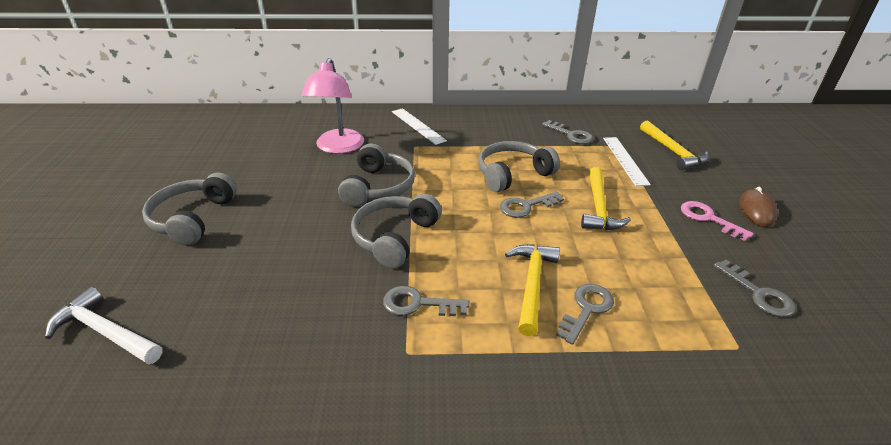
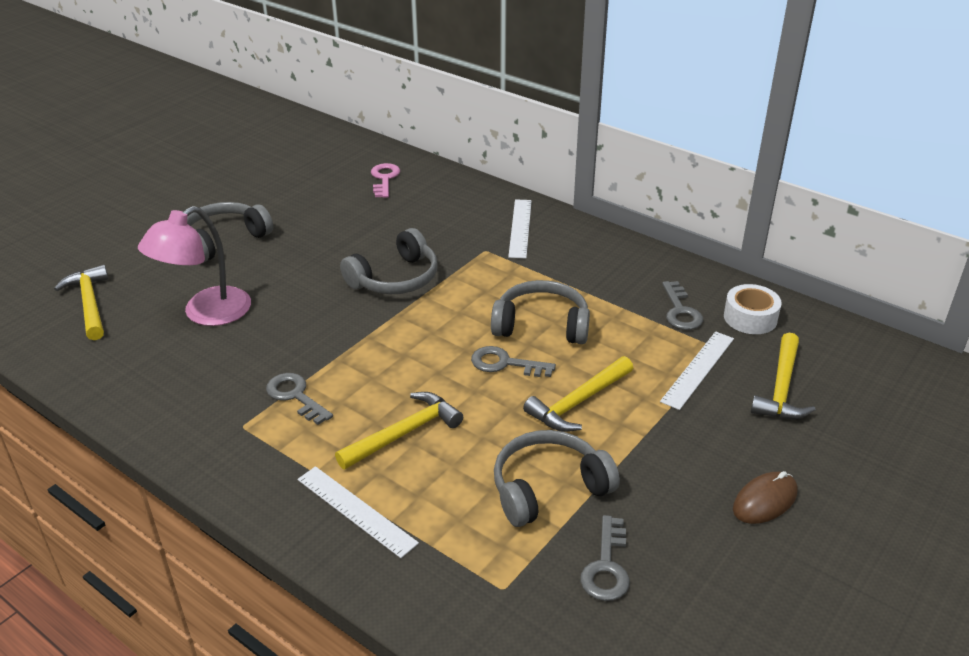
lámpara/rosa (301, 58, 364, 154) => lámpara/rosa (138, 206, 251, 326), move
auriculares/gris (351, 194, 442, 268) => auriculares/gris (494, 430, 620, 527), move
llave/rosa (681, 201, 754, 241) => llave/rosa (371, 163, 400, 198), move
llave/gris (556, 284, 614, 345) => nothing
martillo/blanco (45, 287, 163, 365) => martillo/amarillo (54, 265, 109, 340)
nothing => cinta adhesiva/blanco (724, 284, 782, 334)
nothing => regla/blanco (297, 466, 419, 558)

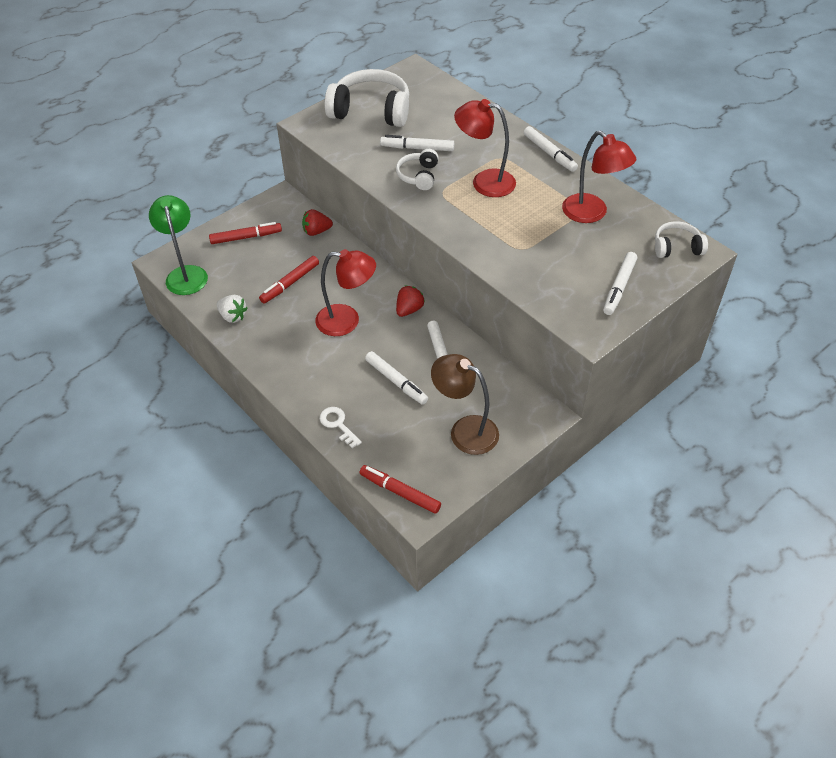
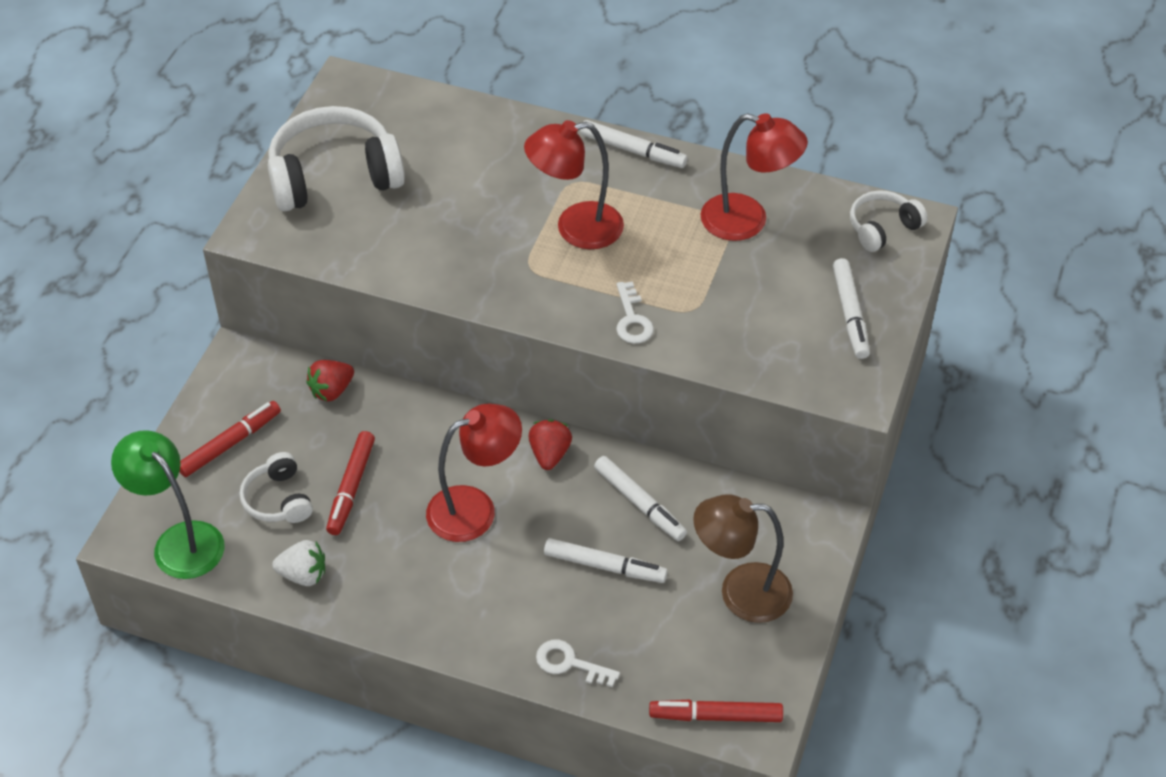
rotulador/blanco (380, 135, 454, 151) => nothing
auriculares/blanco (396, 149, 439, 190) => auriculares/blanco (240, 452, 313, 523), move
nothing => llave/blanco (616, 281, 654, 344)

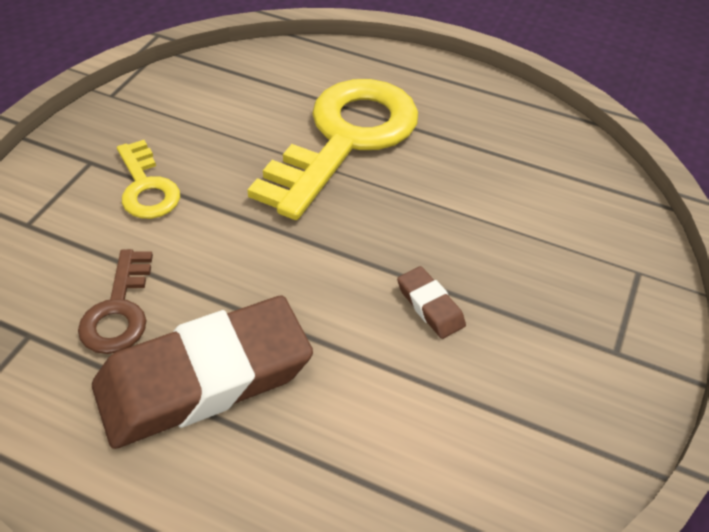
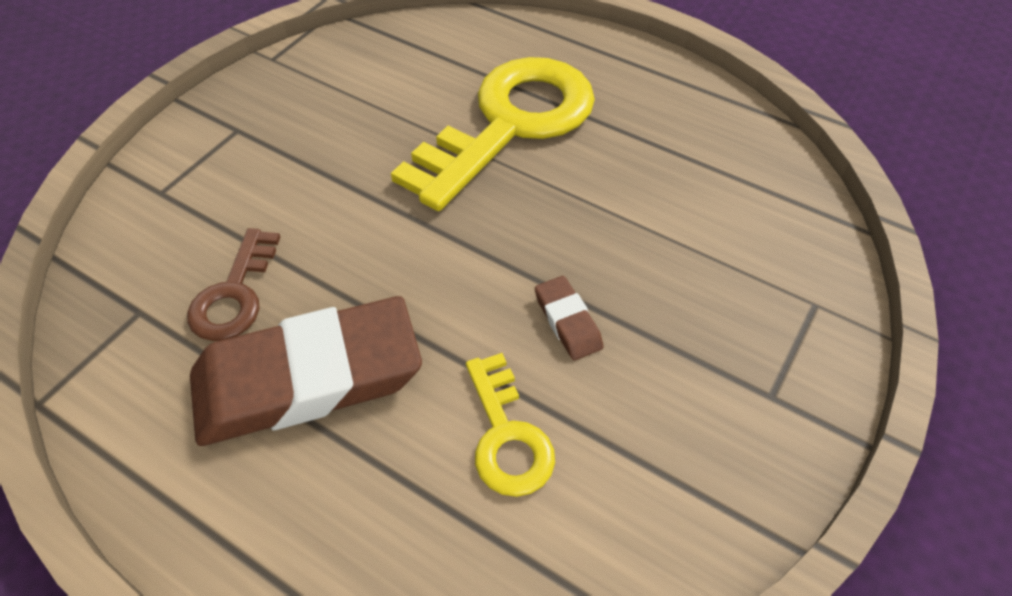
llave/amarillo (117, 140, 180, 219) => llave/amarillo (466, 353, 555, 497), move

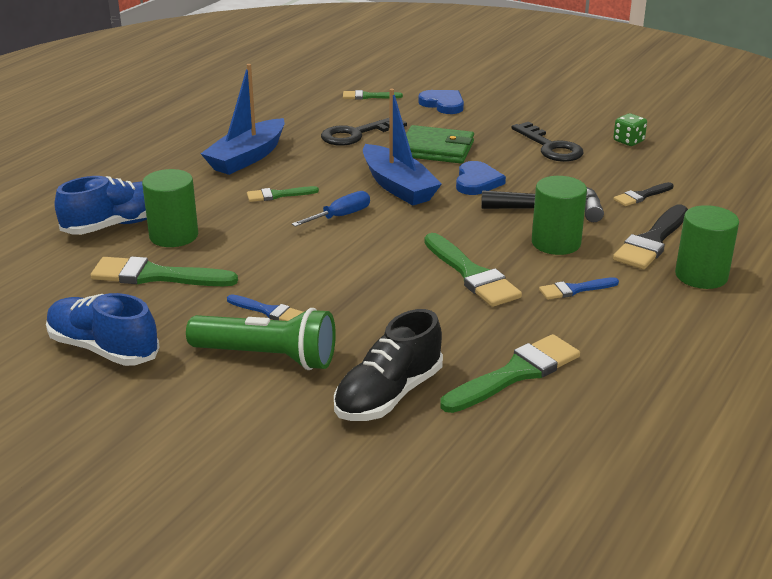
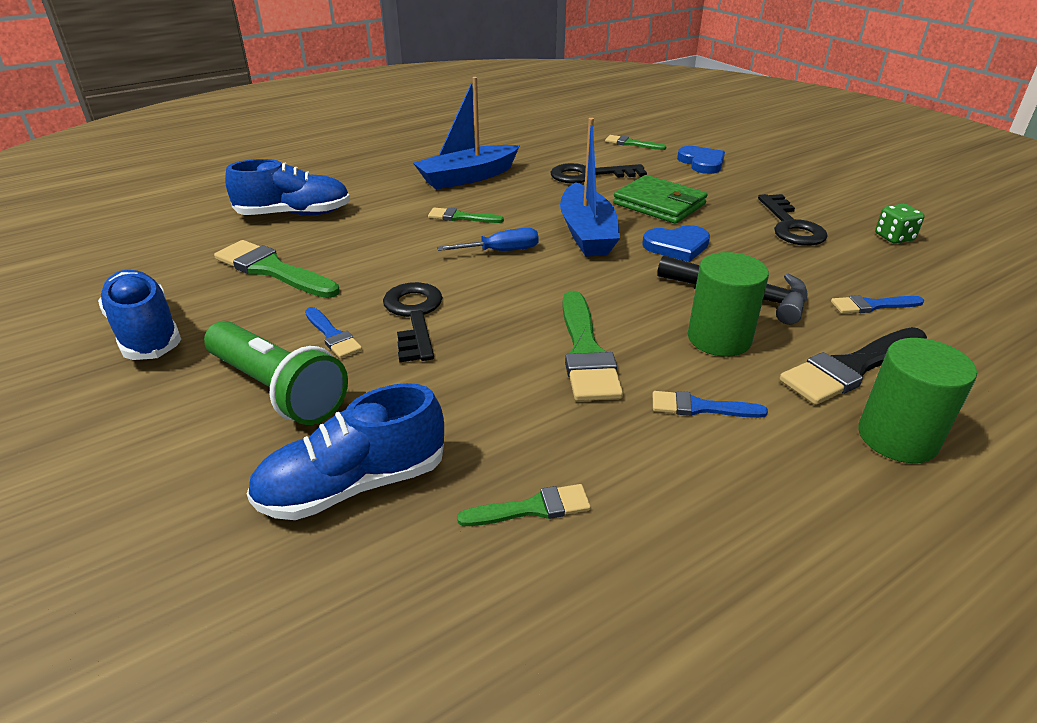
corazón/azul (456, 161, 506, 195) => corazón/azul (642, 225, 710, 262), 45 degrees clockwise
cilindro/verde (142, 169, 198, 247) => nothing
pincel/negro (614, 182, 674, 206) => pincel/azul (831, 295, 924, 313)
zapato/negro (334, 309, 443, 421) => zapato/azul (246, 383, 444, 520)
pincel/verde (440, 334, 580, 413) => pincel/verde (457, 484, 591, 526), x0.56
nothing => llave/negro (383, 282, 443, 362)

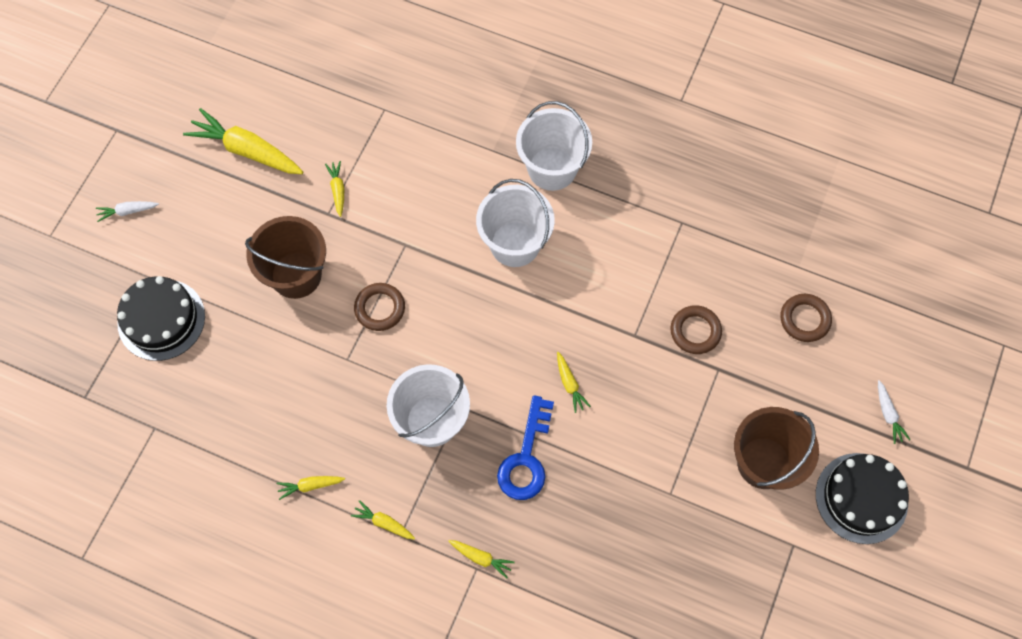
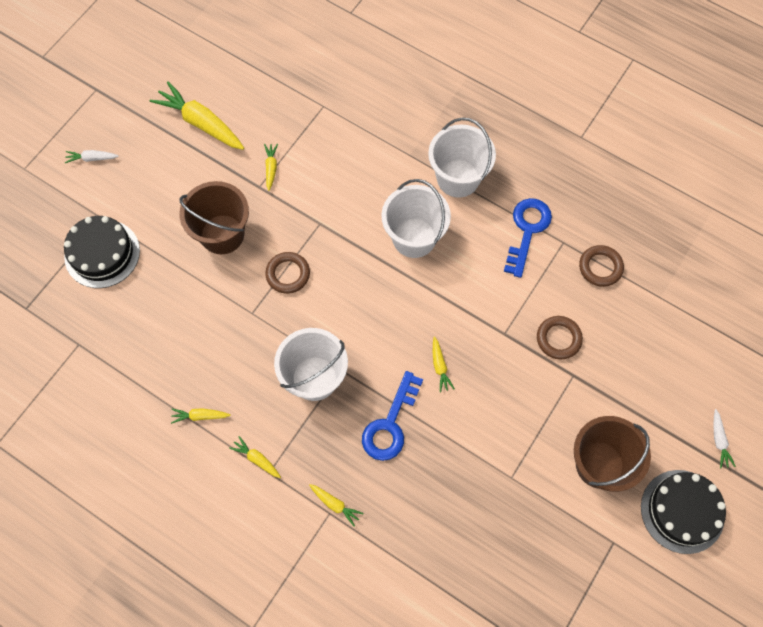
anillo/marrón (780, 294, 832, 342) => anillo/marrón (579, 245, 624, 287), move
nothing => llave/azul (504, 198, 552, 278)

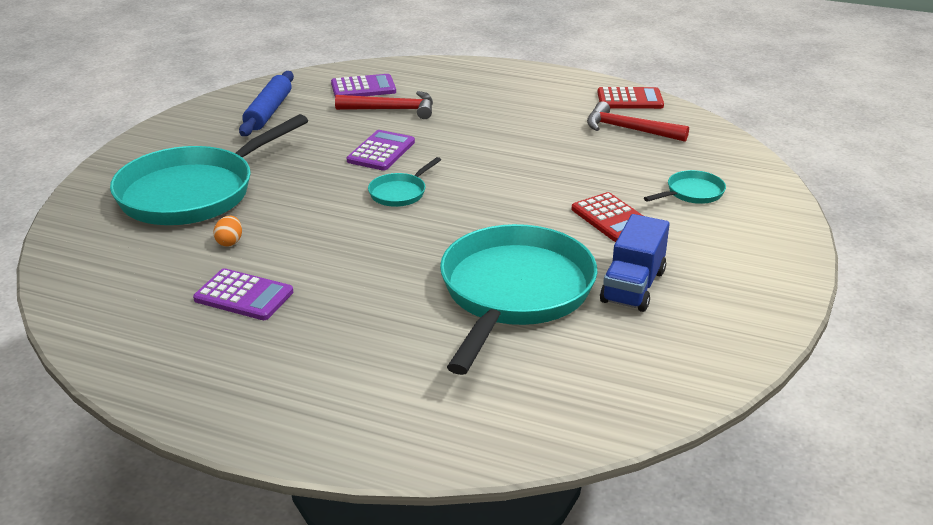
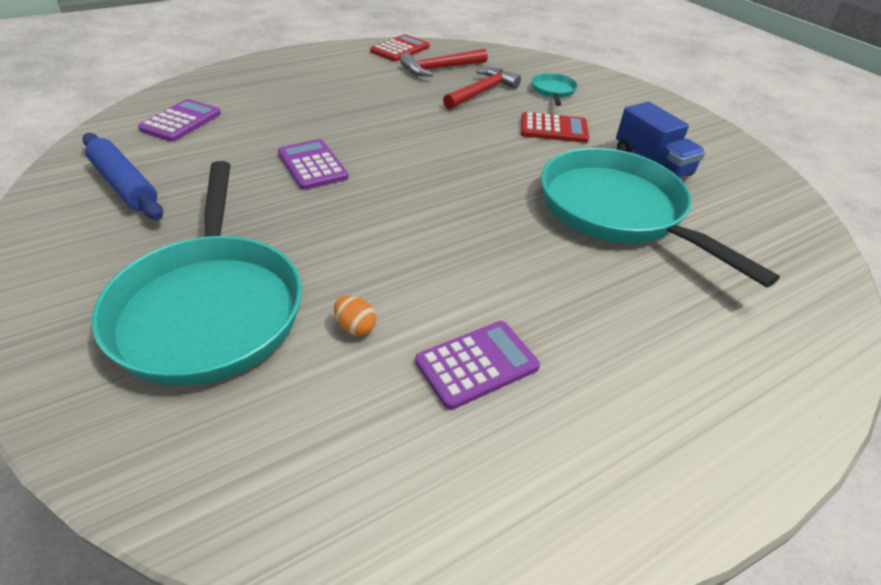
martillo/rojo (335, 91, 433, 119) => martillo/rojo (443, 68, 521, 109), move
sartén/turquesa (368, 157, 441, 207) => nothing

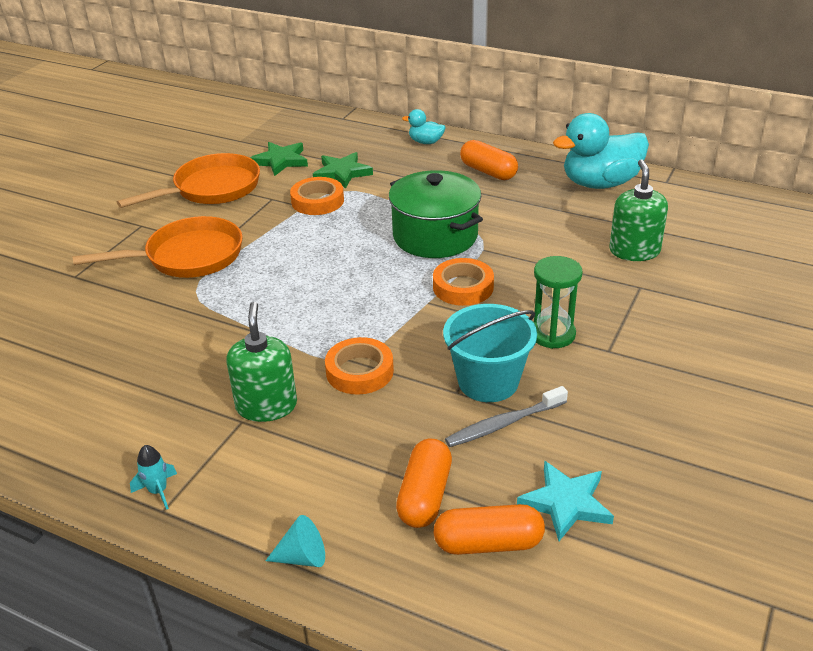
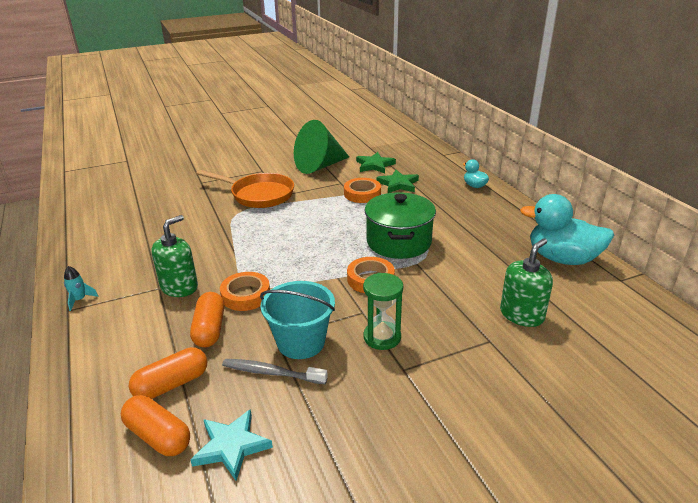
cápsula/naranja (460, 140, 518, 180) => cápsula/naranja (190, 292, 224, 347), move
sartén/naranja (117, 153, 260, 208) => cono/verde (294, 120, 349, 174)
cono/turquesa (266, 515, 325, 567) => nothing

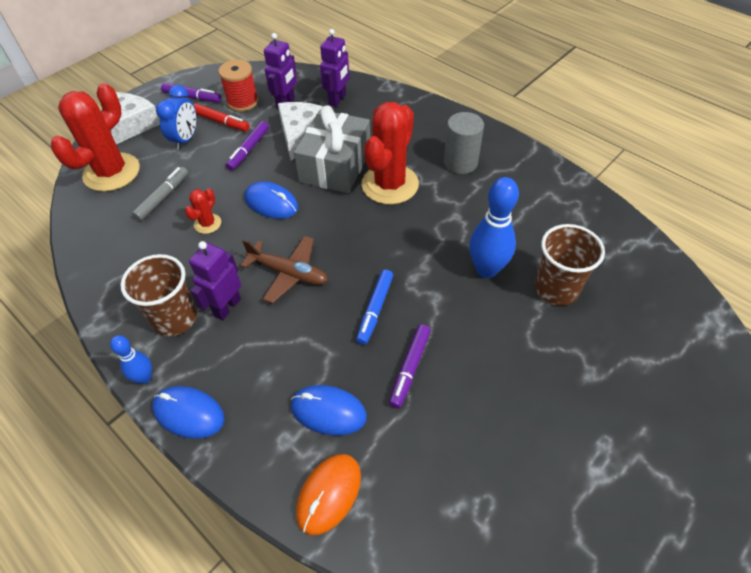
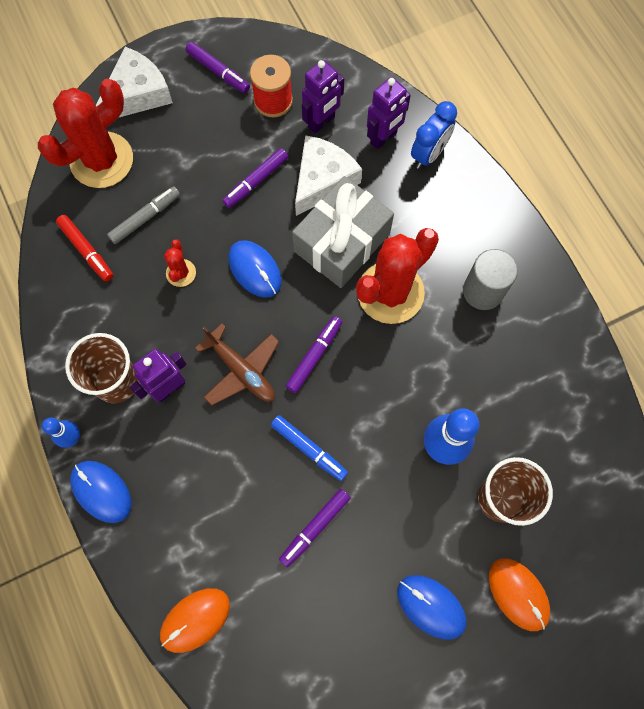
despertador/azul (156, 85, 197, 150) => despertador/azul (411, 101, 457, 169), move
rotulador/rojo (193, 104, 250, 131) => rotulador/rojo (56, 215, 113, 282), move
cactus/rojo (185, 188, 221, 234) => cactus/rojo (164, 240, 196, 287), 45 degrees counterclockwise
rotulador/azul (356, 270, 393, 345) => rotulador/azul (271, 415, 348, 481), 90 degrees counterclockwise
ratón/azul (291, 385, 367, 436) => ratón/azul (397, 575, 466, 640), move
nothing => rotulador/morado (286, 316, 342, 393)
nothing => ratón/naranja (489, 558, 550, 631)

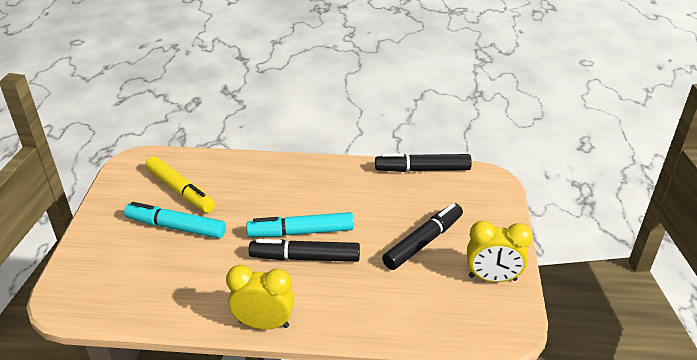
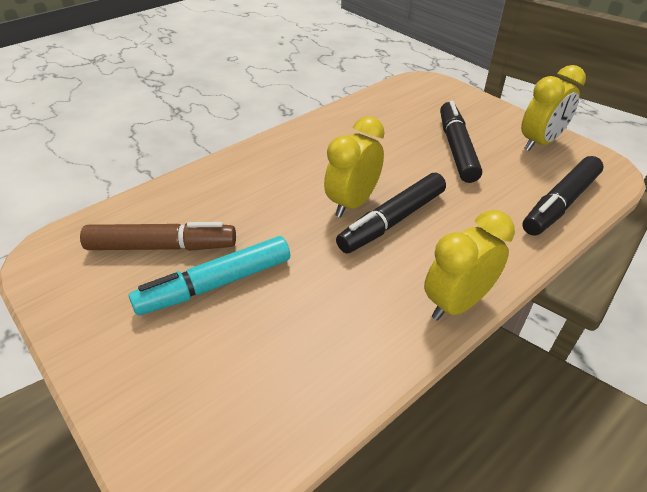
rotulador/negro (375, 153, 472, 172) => rotulador/negro (522, 156, 604, 235), move
rotulador/amarillo (145, 156, 215, 213) => rotulador/marrón (80, 222, 236, 251)
rotulador/turquesa (246, 212, 354, 237) => despertador/amarillo (324, 116, 385, 217)

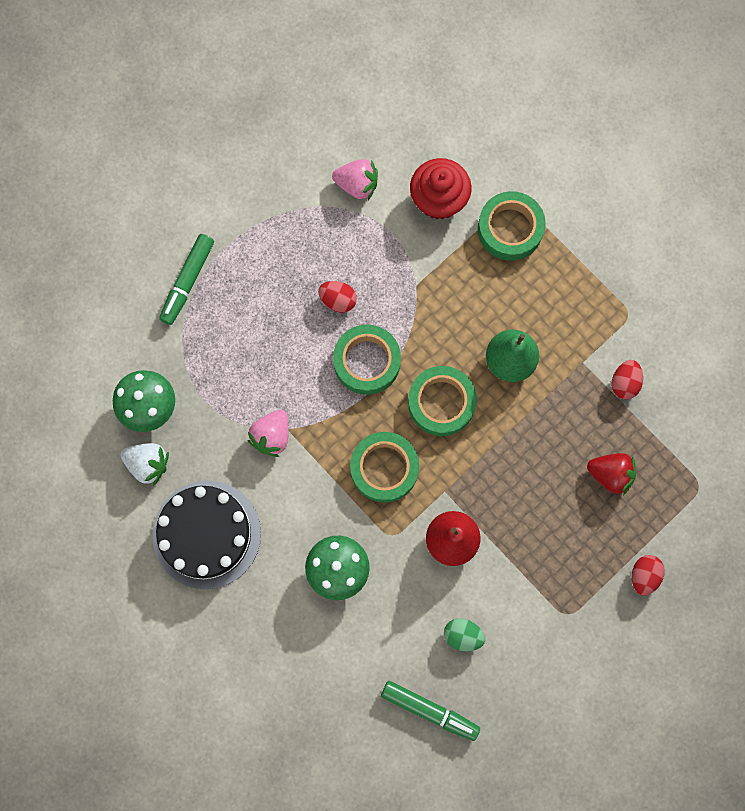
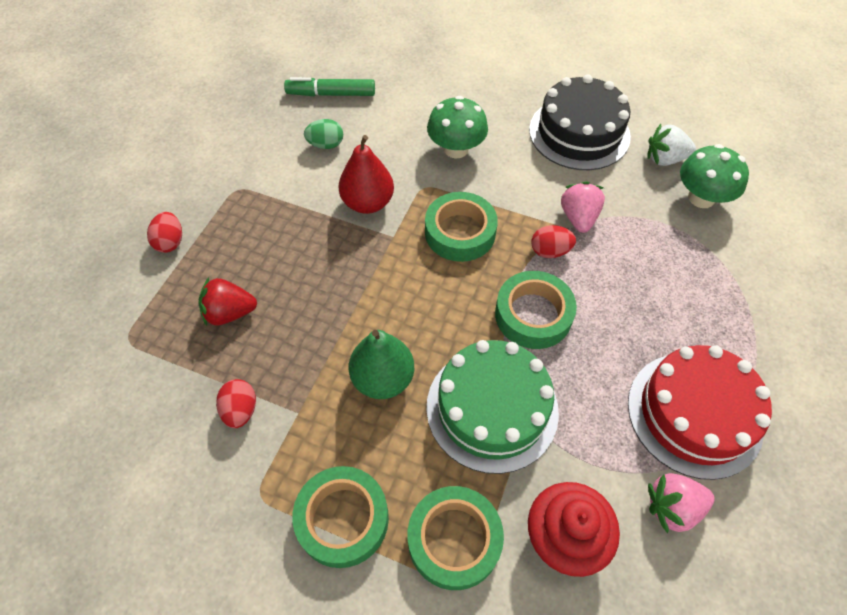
rotulador/verde (159, 234, 214, 325) => nothing
huevo/rojo (318, 281, 357, 313) => huevo/rojo (531, 225, 576, 258), move
cinta adhesiva/verde (408, 366, 477, 436) => cinta adhesiva/verde (292, 466, 389, 568), move
nothing => tarta/verde (427, 340, 559, 474)
nothing => tarta/rojo (628, 345, 772, 480)

